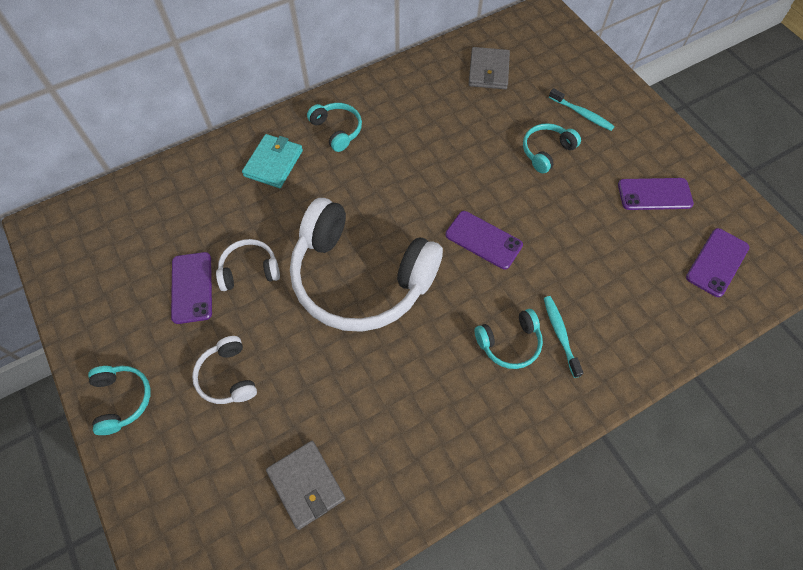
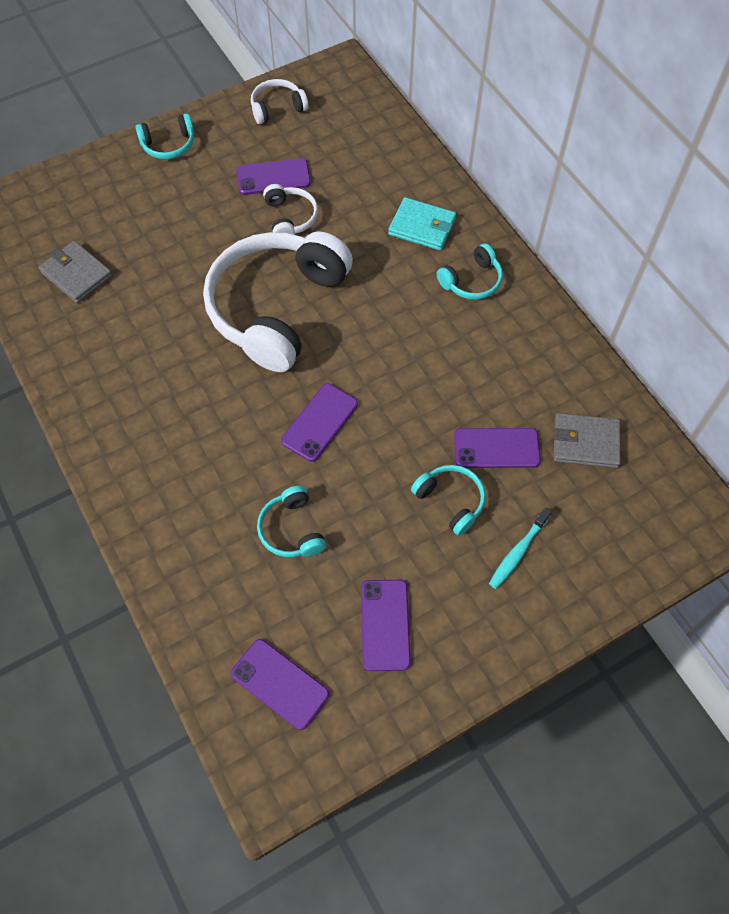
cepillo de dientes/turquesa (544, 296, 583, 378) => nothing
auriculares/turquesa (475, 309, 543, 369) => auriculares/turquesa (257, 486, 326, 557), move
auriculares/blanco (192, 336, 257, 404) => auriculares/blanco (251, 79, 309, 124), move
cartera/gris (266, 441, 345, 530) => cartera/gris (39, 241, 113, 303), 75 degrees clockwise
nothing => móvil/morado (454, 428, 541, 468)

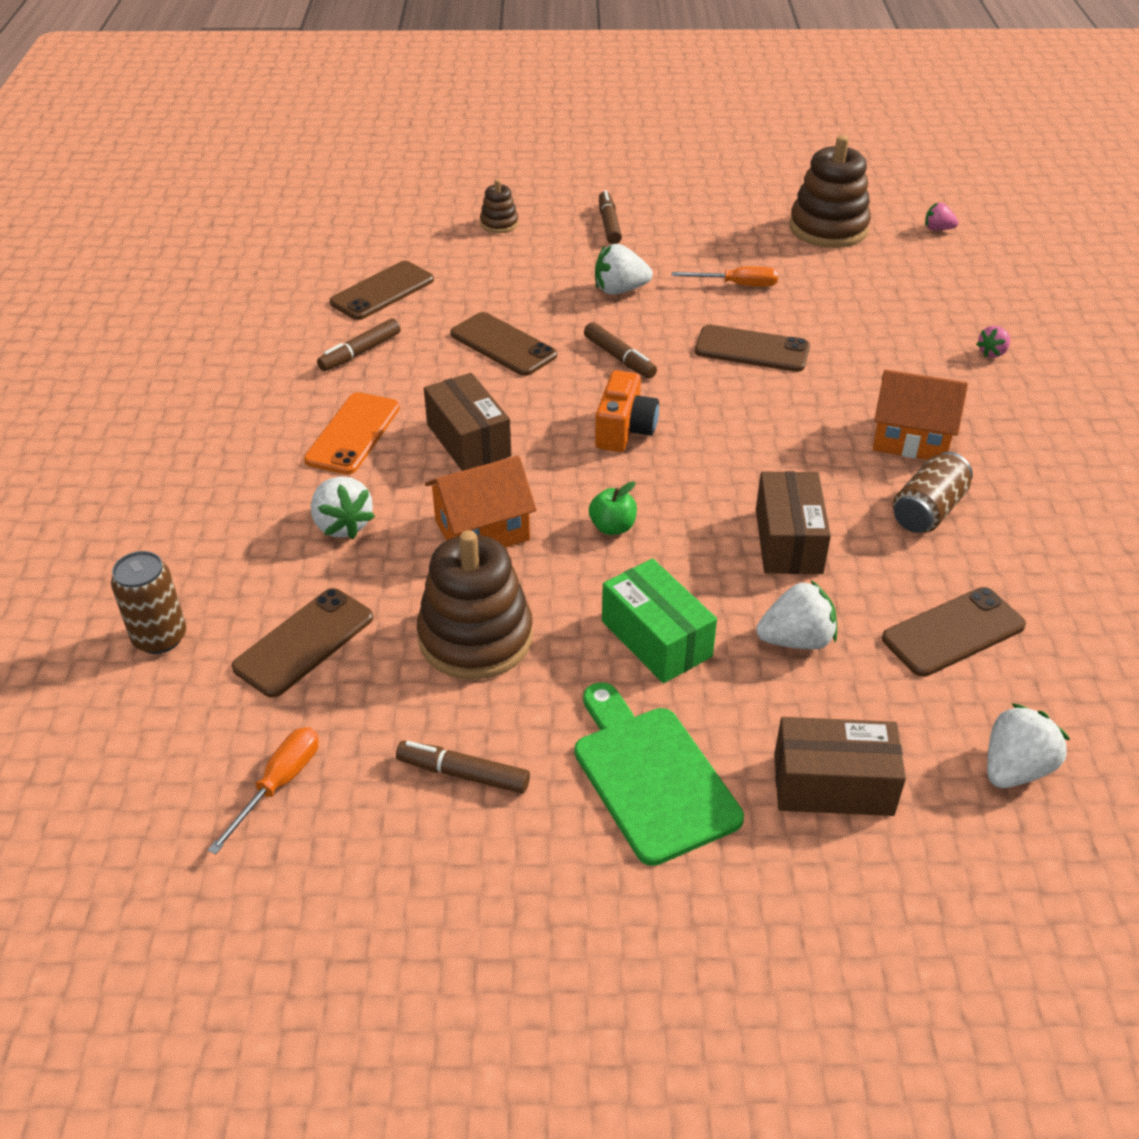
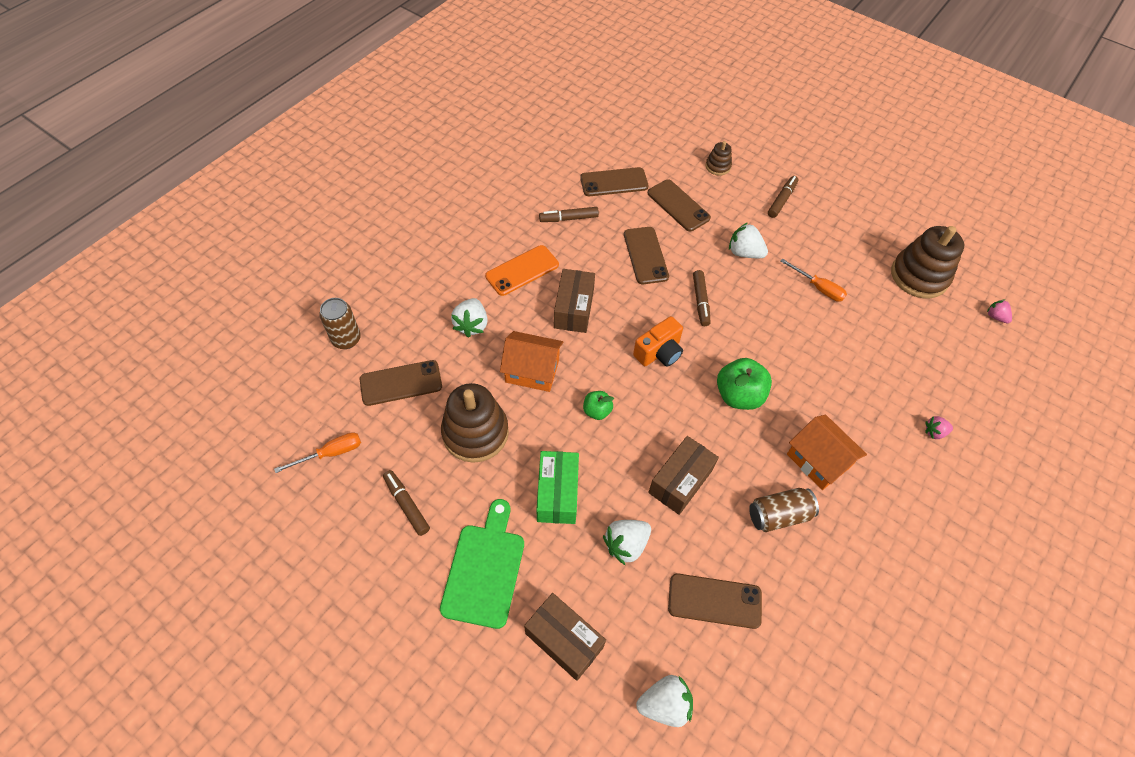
móvil/marrón (695, 325, 810, 372) => móvil/marrón (648, 180, 711, 232), move
fresa/blanco (756, 580, 837, 650) => fresa/blanco (603, 520, 651, 565), 120 degrees clockwise
nothing => manzana/verde (717, 358, 772, 410)

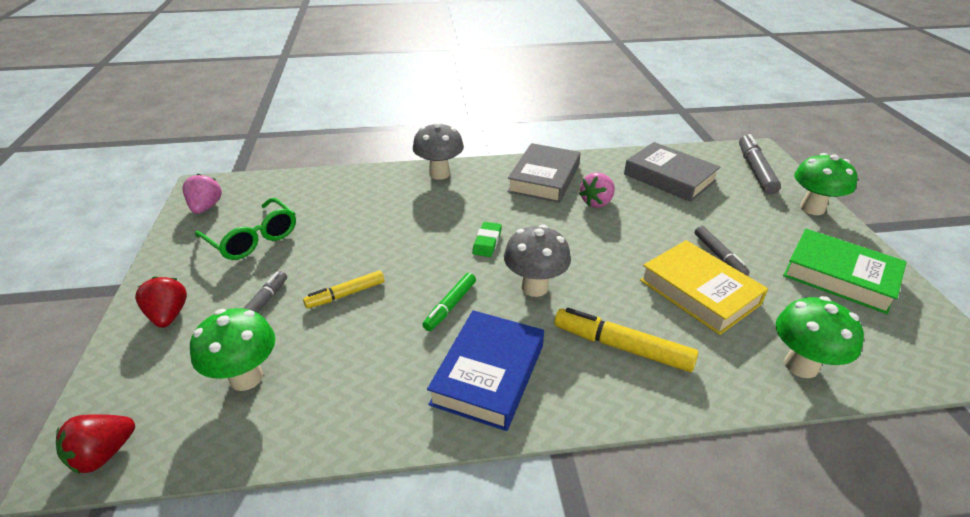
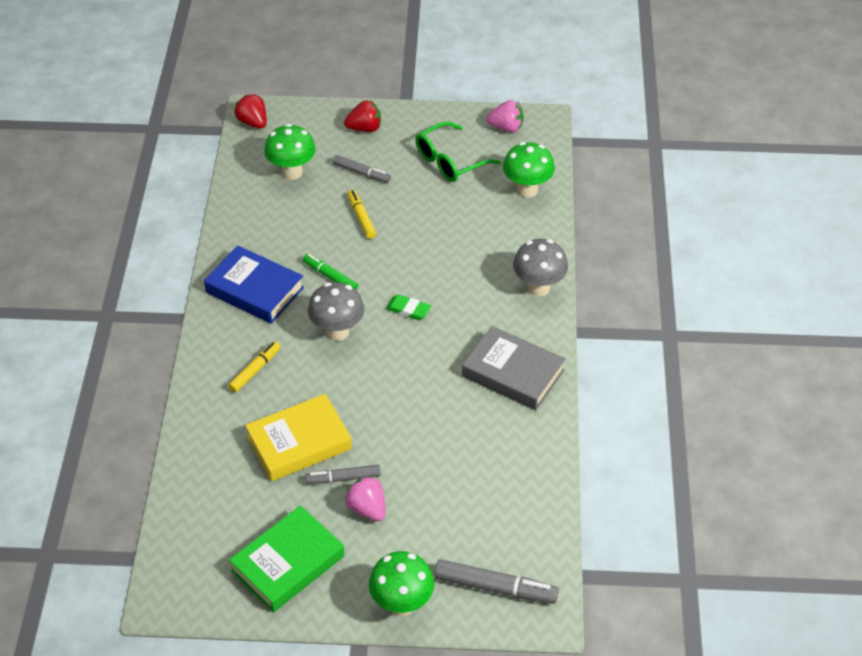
libro/gris (624, 142, 720, 202) => nothing
fresa/rosa (579, 172, 615, 208) => fresa/rosa (345, 476, 386, 521), move
seta/verde (776, 296, 864, 378) => seta/verde (503, 142, 555, 198), move
rotulador/amarillo (554, 308, 698, 372) => rotulador/amarillo (228, 341, 280, 393), x0.64

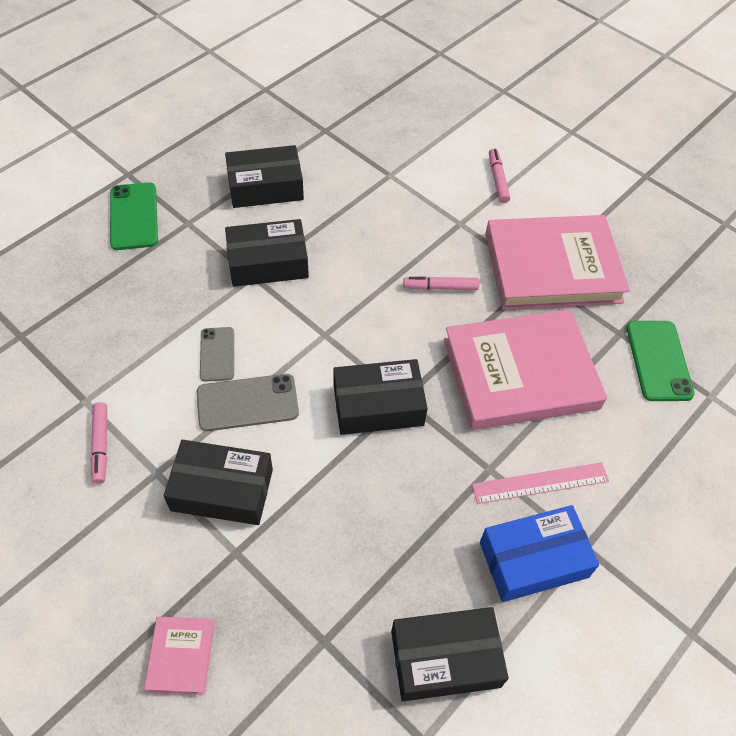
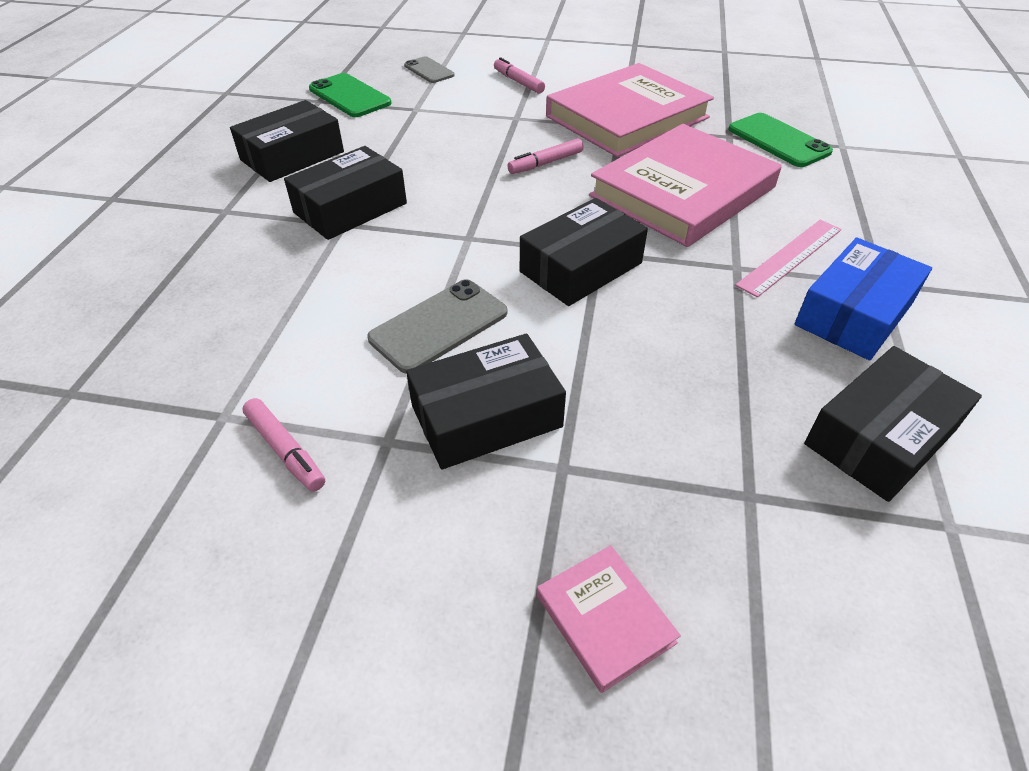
móvil/verde (110, 182, 158, 250) => móvil/verde (309, 73, 392, 117), move
móvil/gris (200, 327, 234, 382) => móvil/gris (404, 56, 455, 83), move

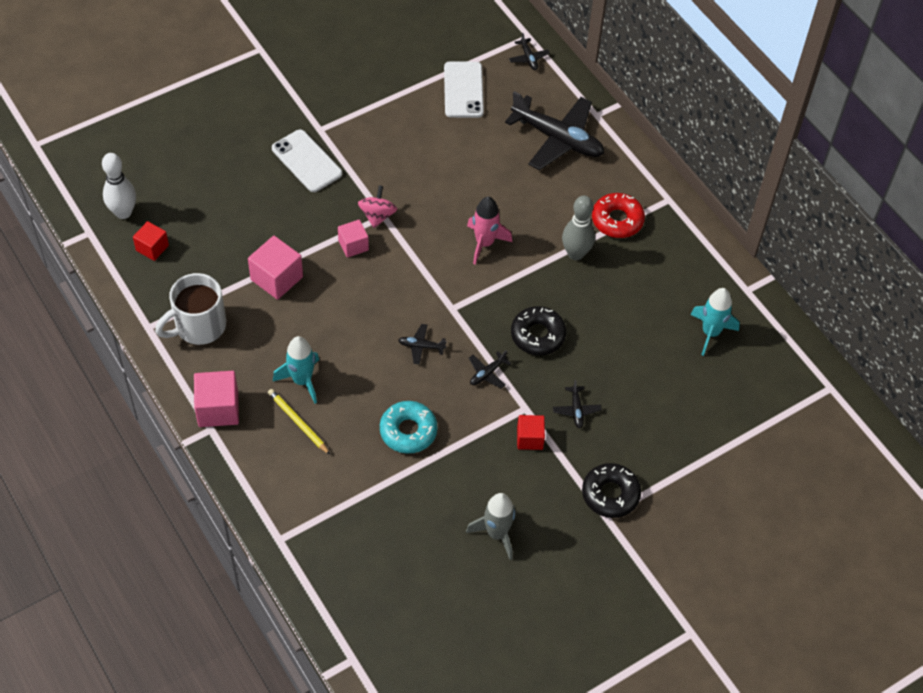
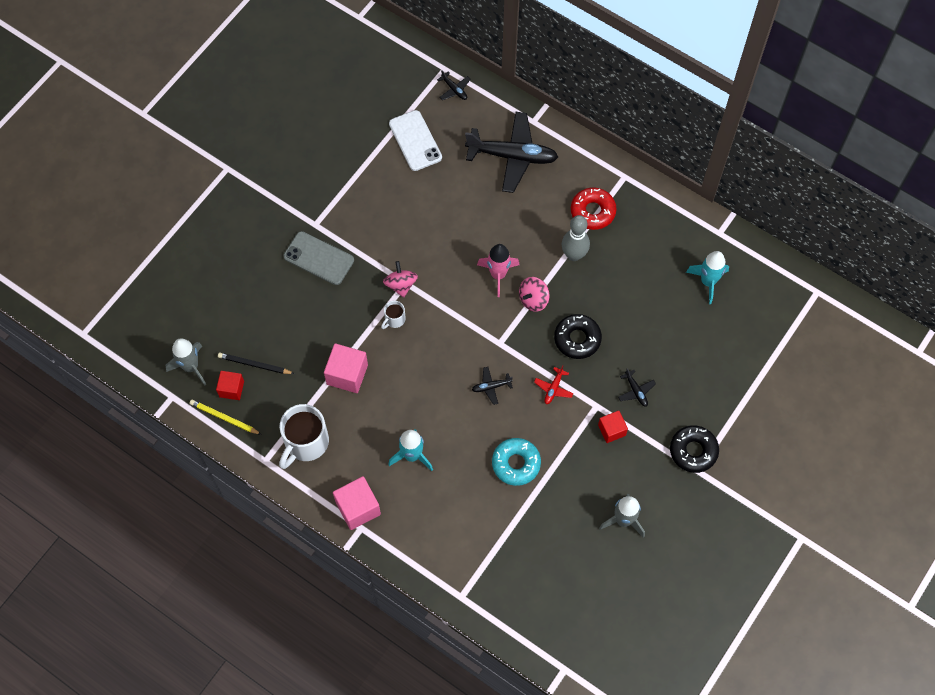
móvil/blanco (272, 130, 342, 192) => móvil/gris (284, 231, 354, 285)
bolo/blanco (102, 153, 136, 219) => cohete/gris (166, 338, 206, 385)
cubo/rosa (338, 220, 369, 258) => taza/blanco (381, 300, 406, 329)
avión/negro (469, 351, 511, 389) => avión/rojo (534, 365, 574, 404)
lápiz/amarillo (268, 389, 330, 455) => lápiz/amarillo (190, 400, 262, 435), move
nothing => peonza/rosa (519, 277, 550, 312)
nothing => lápiz/negro (218, 353, 295, 374)

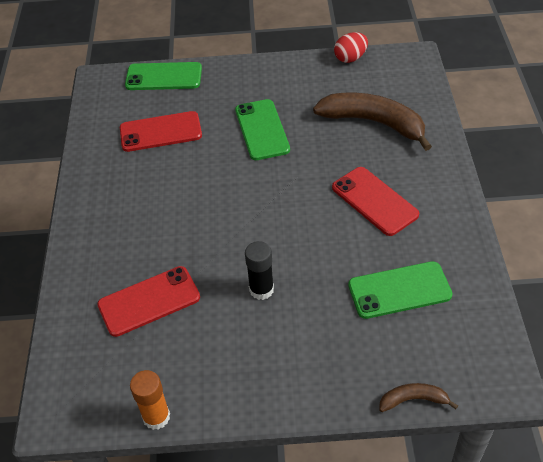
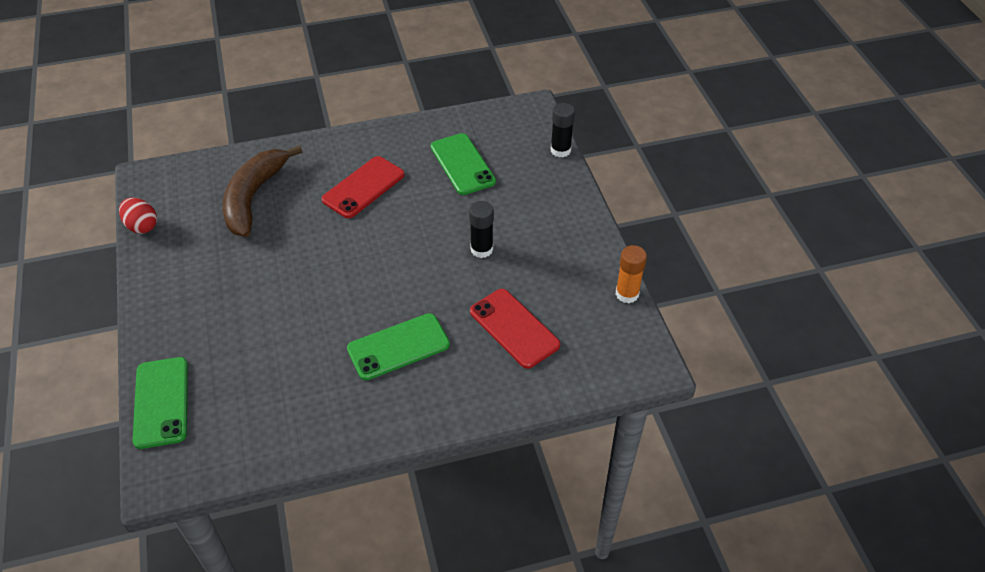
móvil/verde (235, 99, 290, 160) => móvil/verde (347, 313, 450, 380), move
móvil/rojo (120, 111, 202, 152) => nothing
plátano/marrón (379, 383, 458, 412) => barra de pegamento/negro (551, 103, 575, 157)

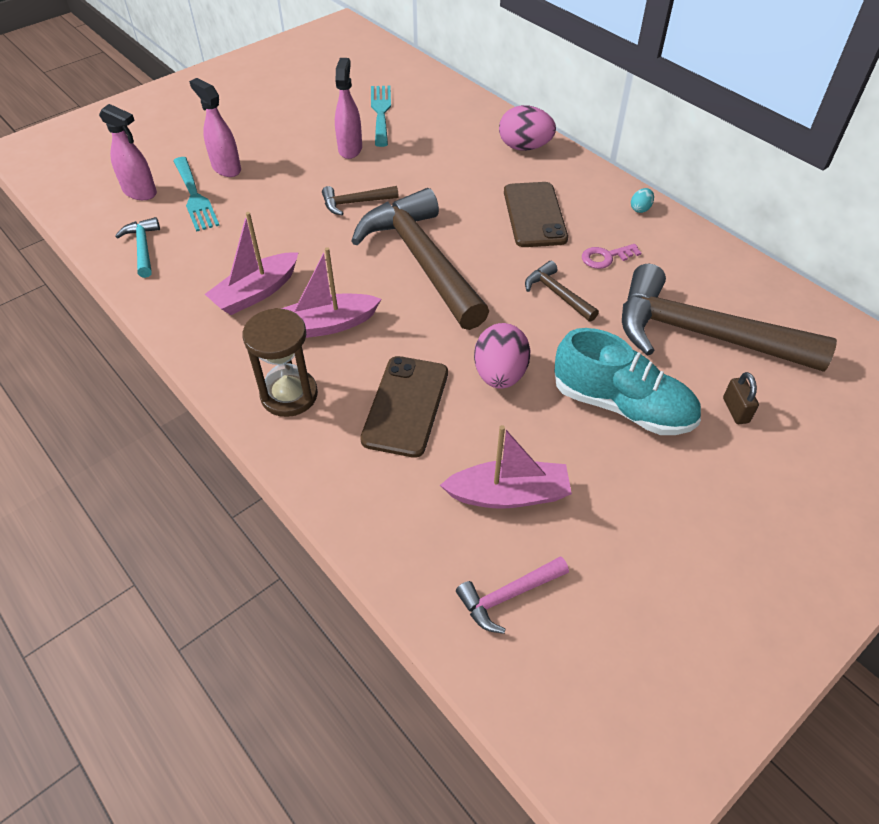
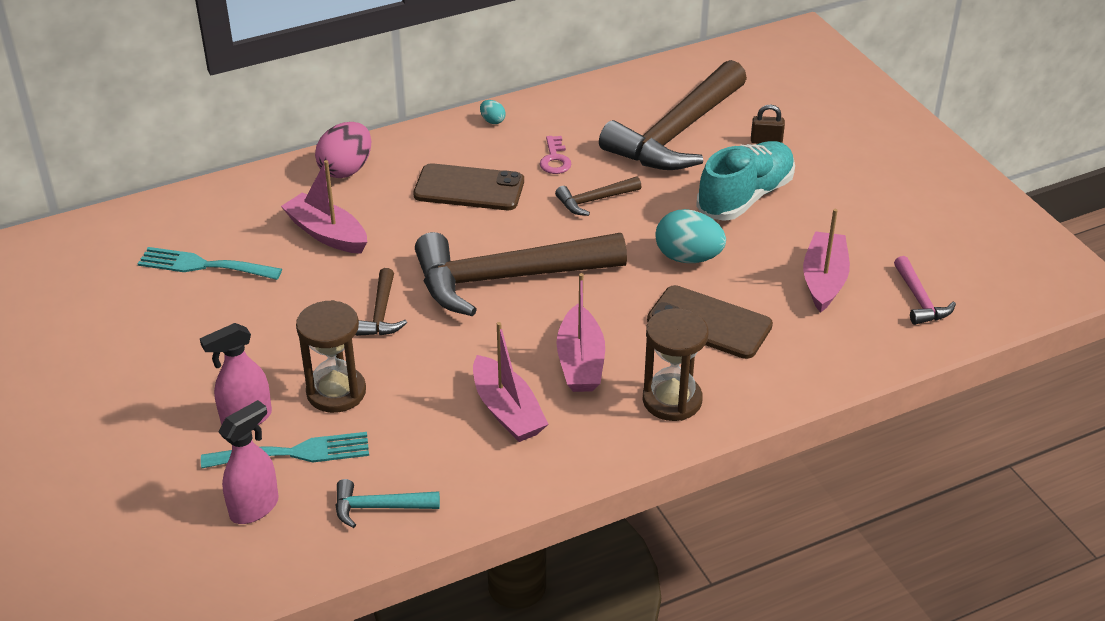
pulverizador/rosa (335, 58, 362, 159) => nothing
huevo/rosa (474, 323, 530, 389) => huevo/turquesa (655, 209, 726, 263)
nothing => barco/rosa (281, 160, 367, 254)
nothing => reloj de arena/marrón (296, 300, 366, 413)

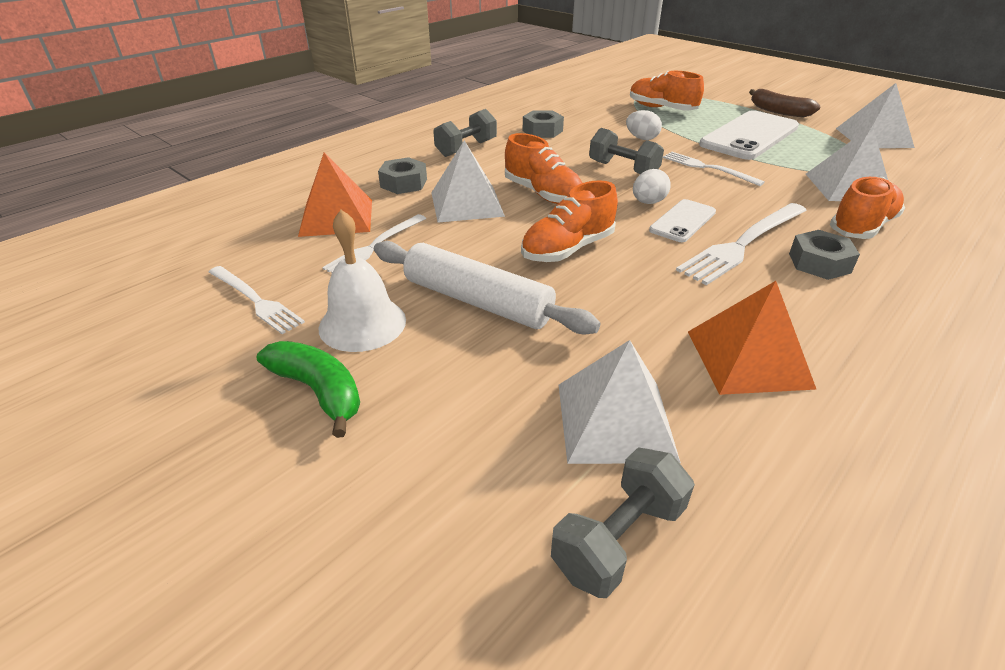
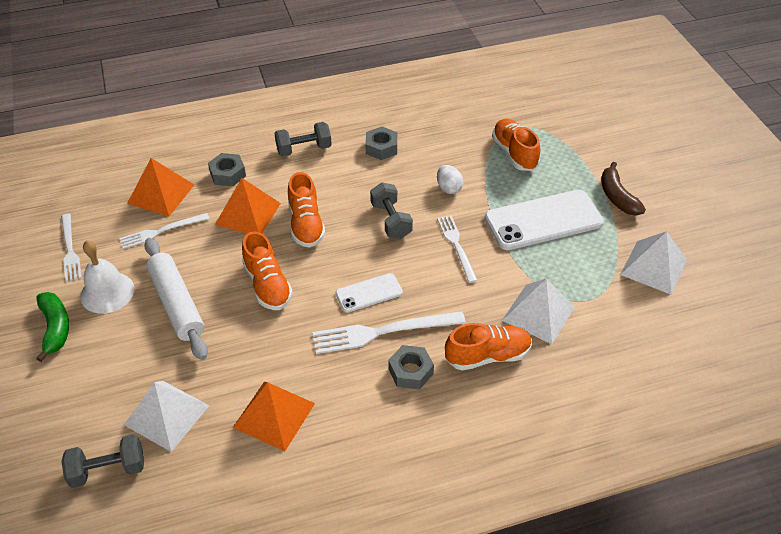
pirámide/blanco (431, 140, 505, 223) => pirámide/naranja (215, 178, 281, 233)
huevo/blanco (633, 169, 671, 204) => nothing
zapato/naranja (521, 180, 618, 262) => zapato/naranja (242, 231, 293, 310), 105 degrees counterclockwise

